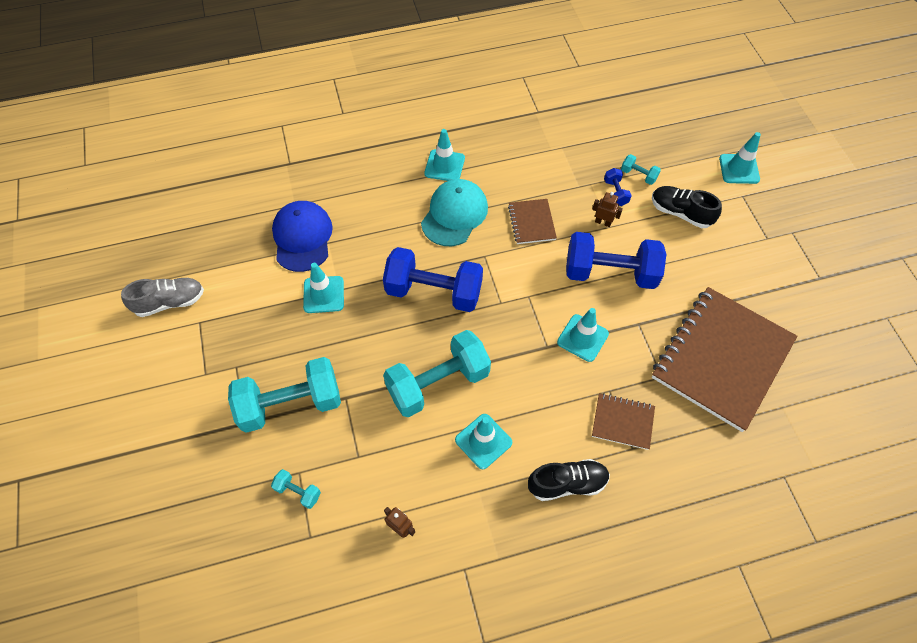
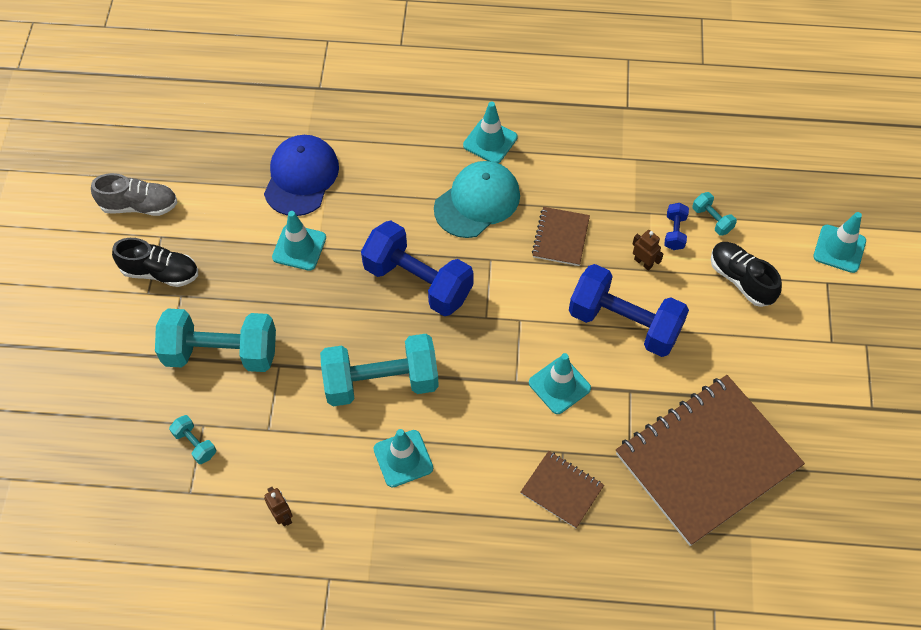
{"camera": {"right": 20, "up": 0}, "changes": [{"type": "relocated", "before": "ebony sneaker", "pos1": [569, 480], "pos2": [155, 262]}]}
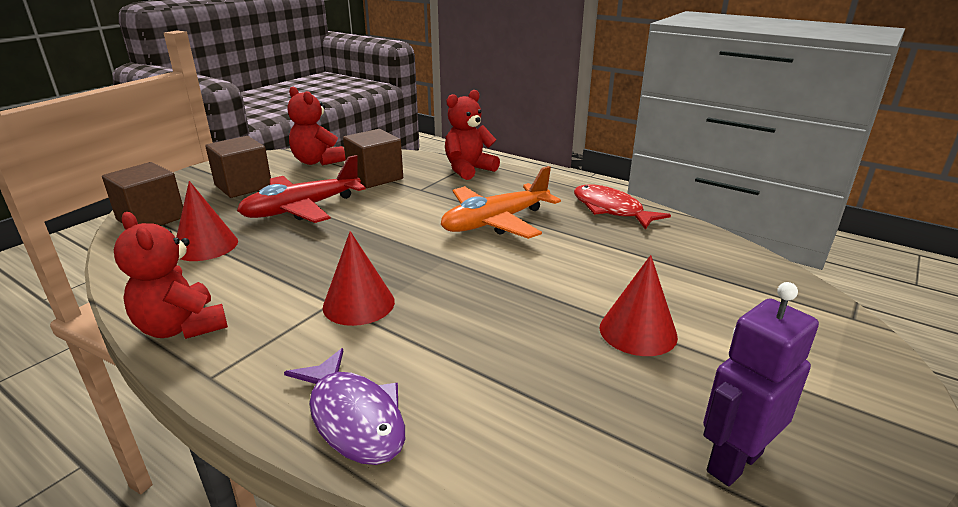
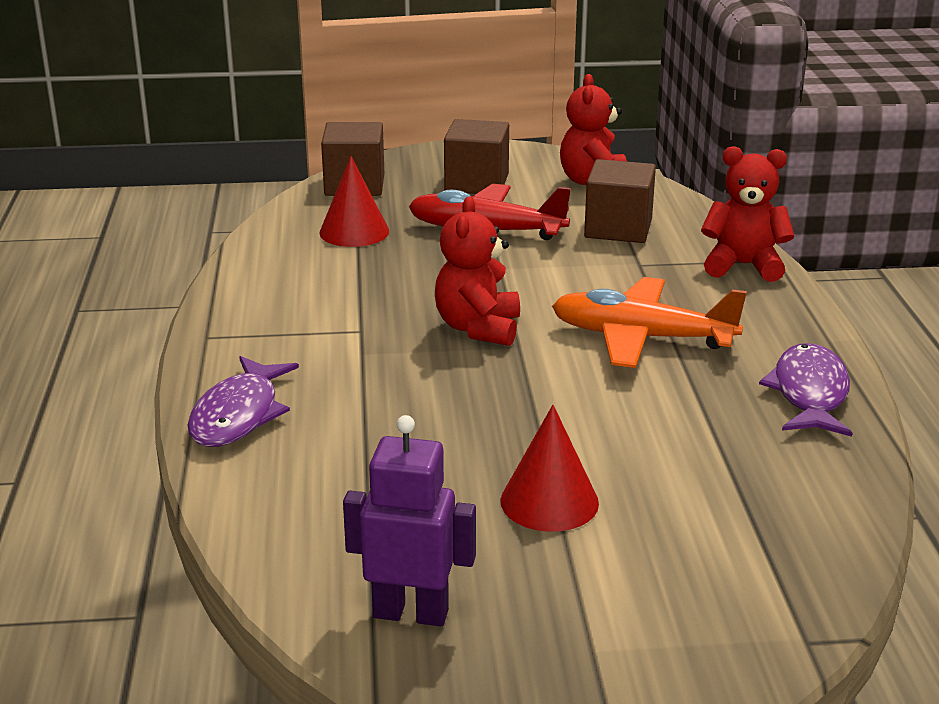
{"camera": {"right": 50, "up": 0}, "changes": [{"type": "relocated", "before": "crimson stuffed bear", "pos1": [171, 275], "pos2": [477, 271]}, {"type": "colour", "before": "crimson toy fish", "after": "purple toy fish", "pos1": [622, 207], "pos2": [805, 390]}, {"type": "missing", "before": "crimson cone", "pos1": [359, 278]}]}
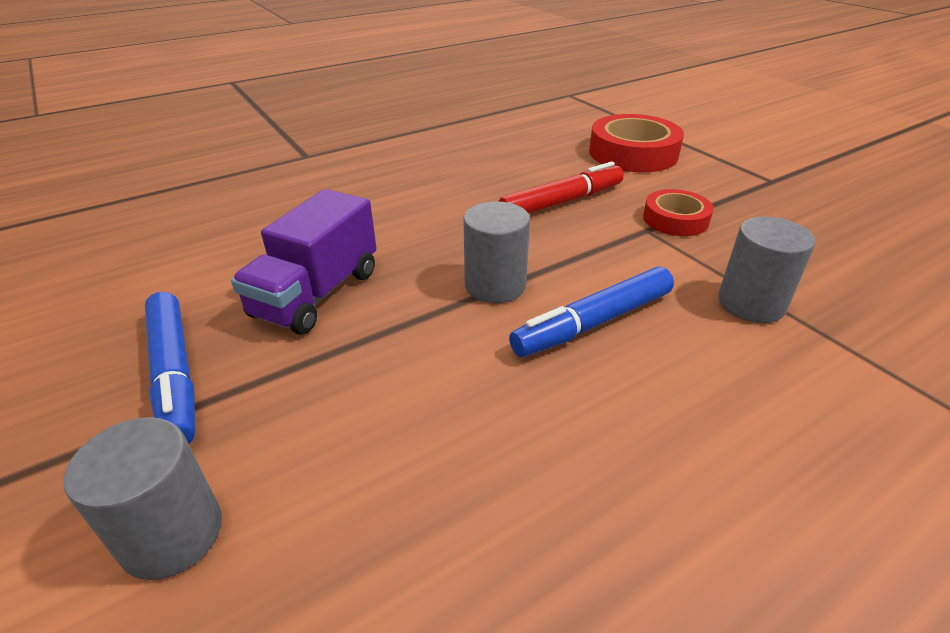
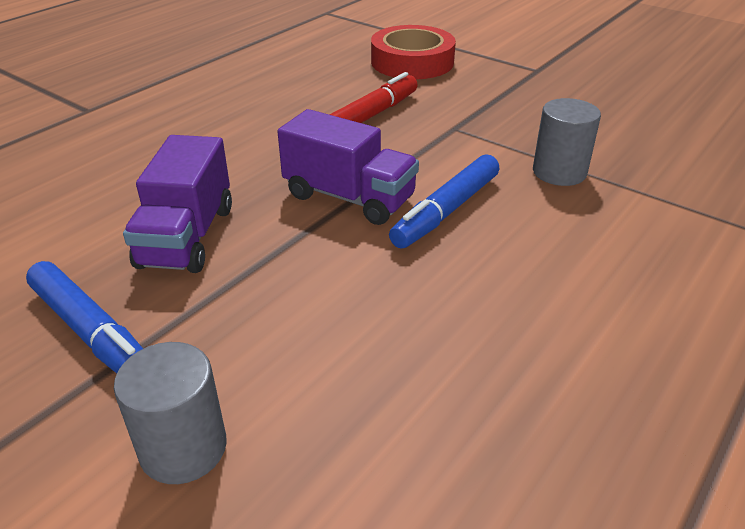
{"camera": {"right": -20, "up": 0}, "changes": [{"type": "exchanged", "before": "gray cylinder shape", "after": "purple lorry", "pos1": [496, 252], "pos2": [348, 167]}, {"type": "missing", "before": "crimson roll of tape", "pos1": [678, 212]}]}
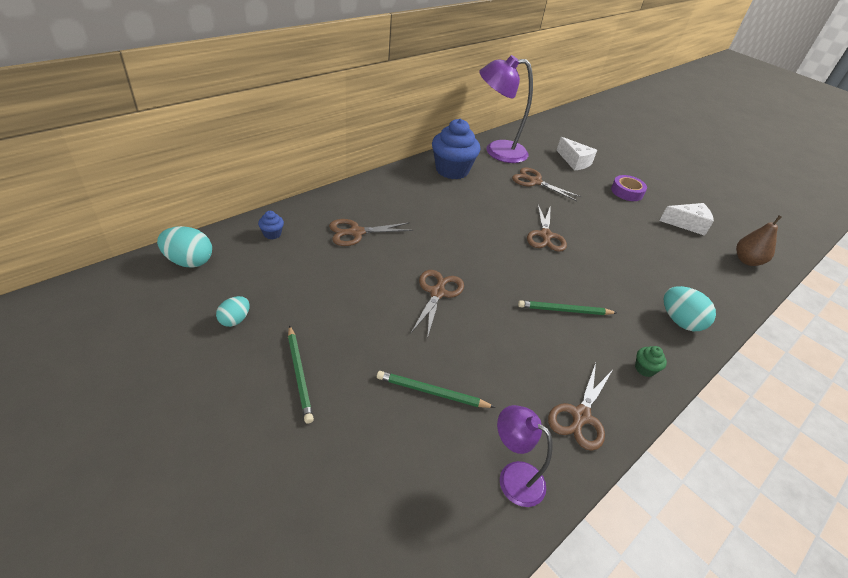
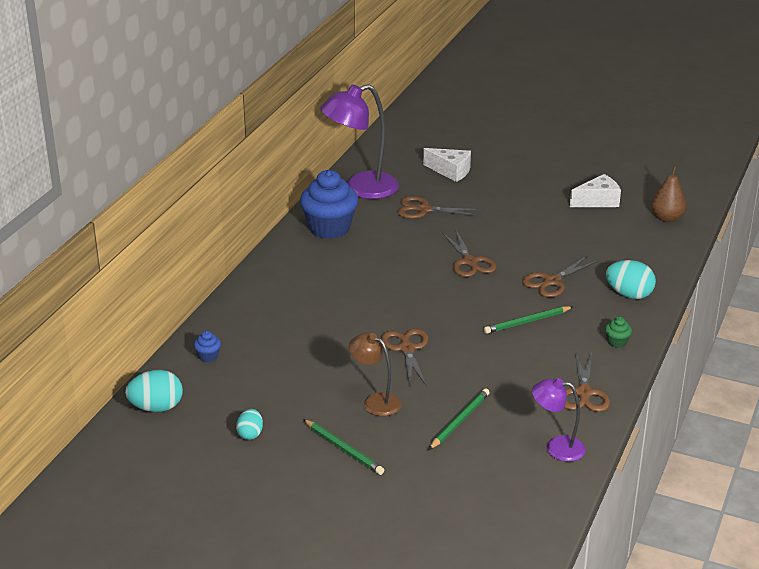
{"camera": {"right": -20, "up": -10}, "changes": [{"type": "appeared", "after": "brown desk lamp", "pos2": [375, 374]}, {"type": "spun", "before": "leaf-green lead pencil", "pos1": [436, 389], "pos2": [459, 419], "turn": 135}, {"type": "relocated", "before": "brown shears", "pos1": [371, 232], "pos2": [560, 276]}, {"type": "missing", "before": "purple roll of tape", "pos1": [629, 188]}]}
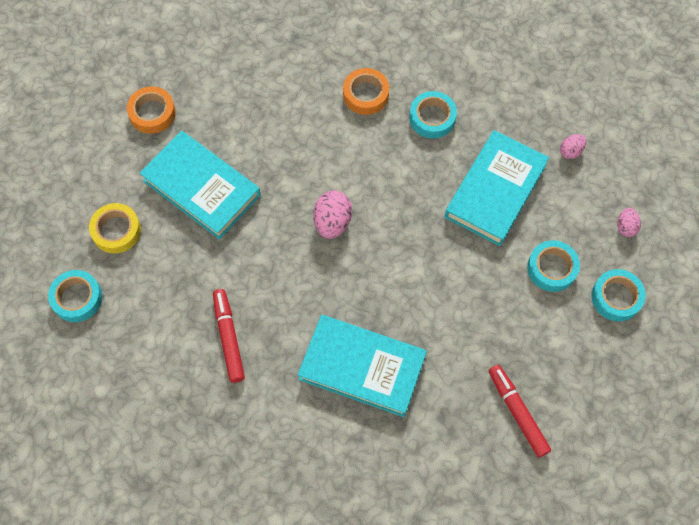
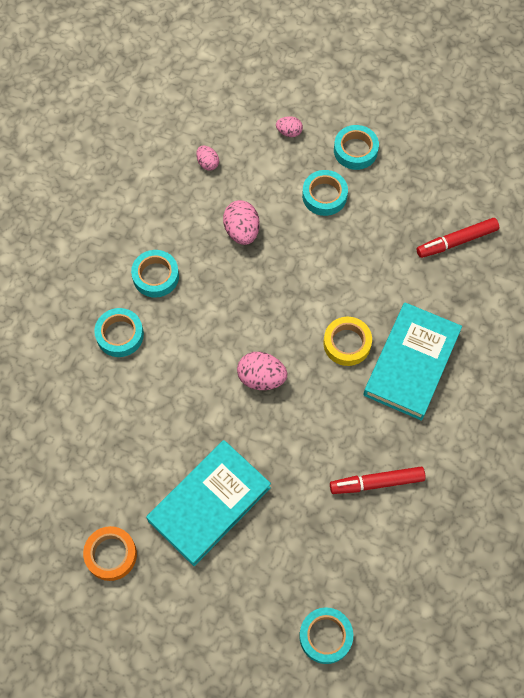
{"camera": {"right": -85, "up": 0}, "changes": [{"type": "colour", "before": "bright orange roll of tape", "after": "turquoise roll of tape", "pos1": [366, 91], "pos2": [119, 332]}, {"type": "exchanged", "before": "turquoise hardback", "after": "rose-pink egg shape", "pos1": [496, 188], "pos2": [241, 222]}, {"type": "relocated", "before": "yellow roll of tape", "pos1": [115, 228], "pos2": [348, 341]}]}
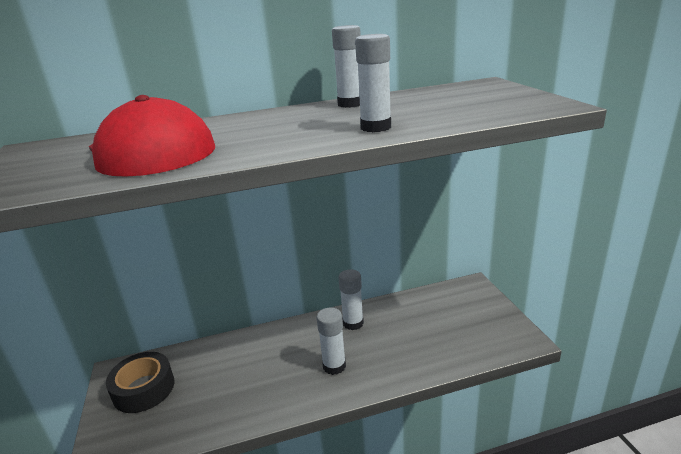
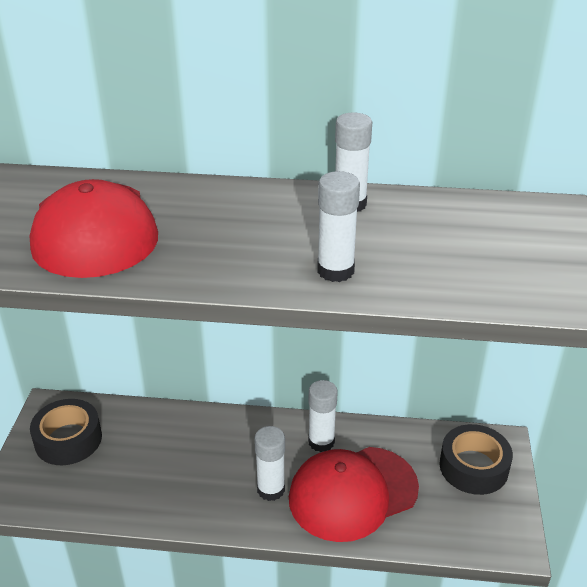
{"camera": {"right": 20, "up": 10}, "changes": [{"type": "appeared", "after": "crimson cap", "pos2": [354, 494]}, {"type": "appeared", "after": "ebony roll of tape", "pos2": [476, 459]}]}
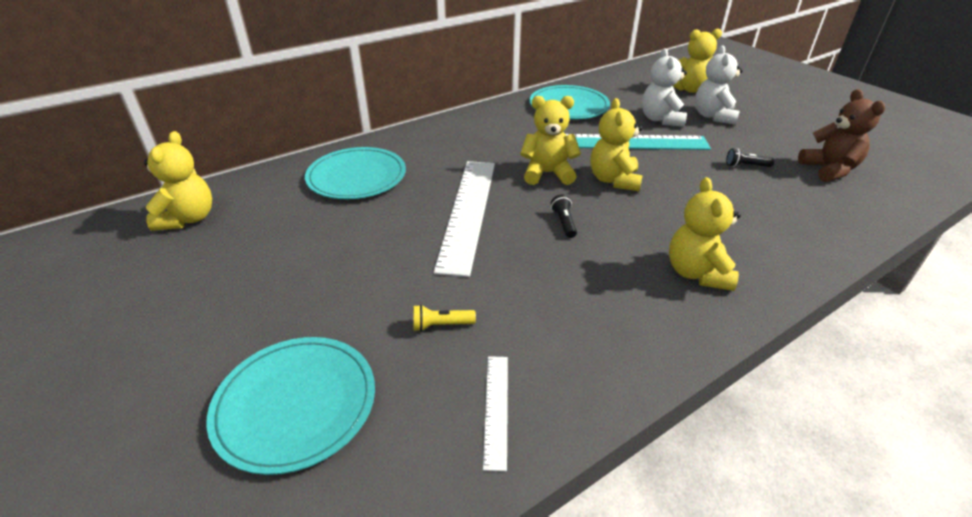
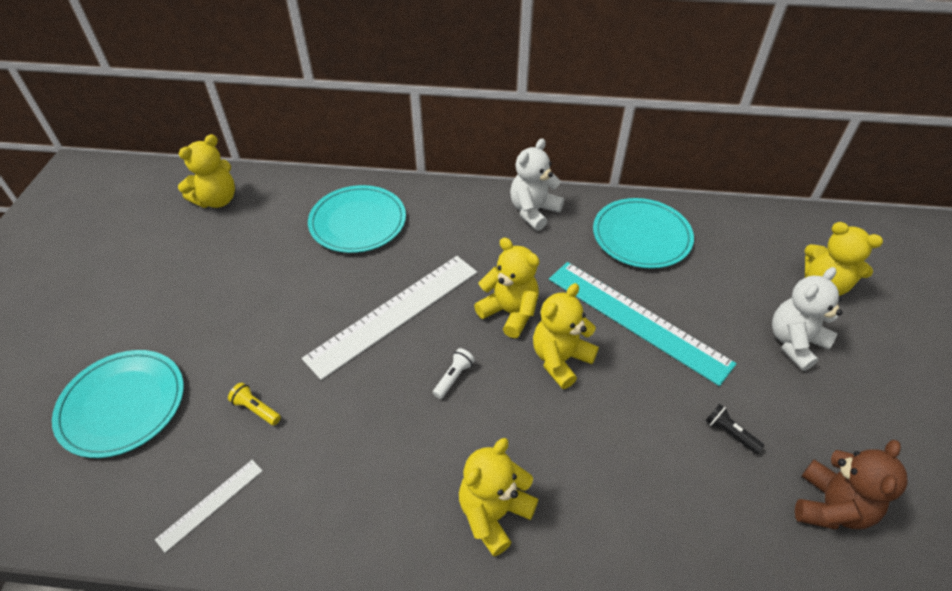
{"camera": {"right": 40, "up": 10}, "changes": [{"type": "colour", "before": "ebony torch", "after": "pure white torch", "pos1": [564, 216], "pos2": [454, 373]}, {"type": "relocated", "before": "pure white stuffed bear", "pos1": [664, 87], "pos2": [537, 184]}]}
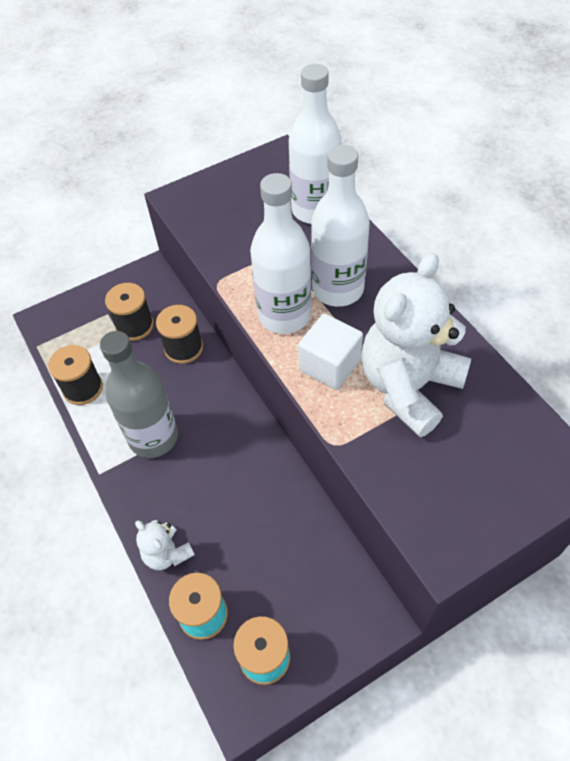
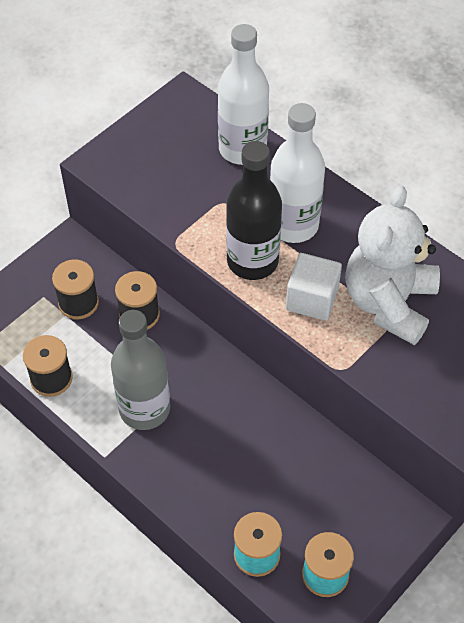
{"camera": {"right": -20, "up": 0}, "changes": [{"type": "colour", "before": "pure white drink bottle", "after": "ebony drink bottle", "pos1": [280, 253], "pos2": [254, 210]}, {"type": "missing", "before": "pure white stuffed bear", "pos1": [165, 545]}]}
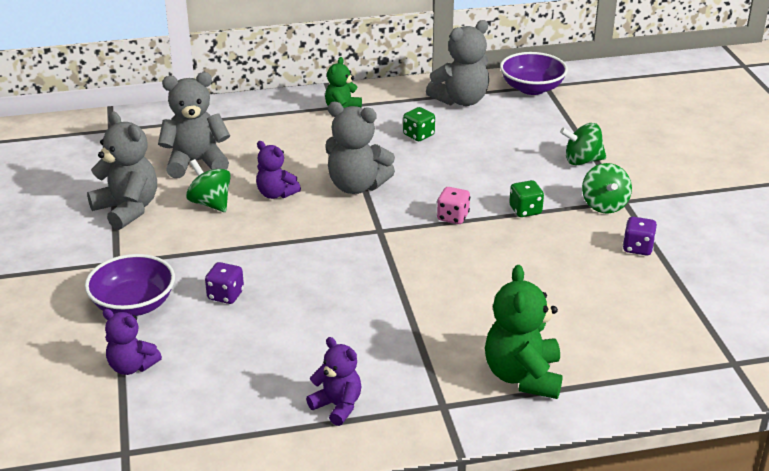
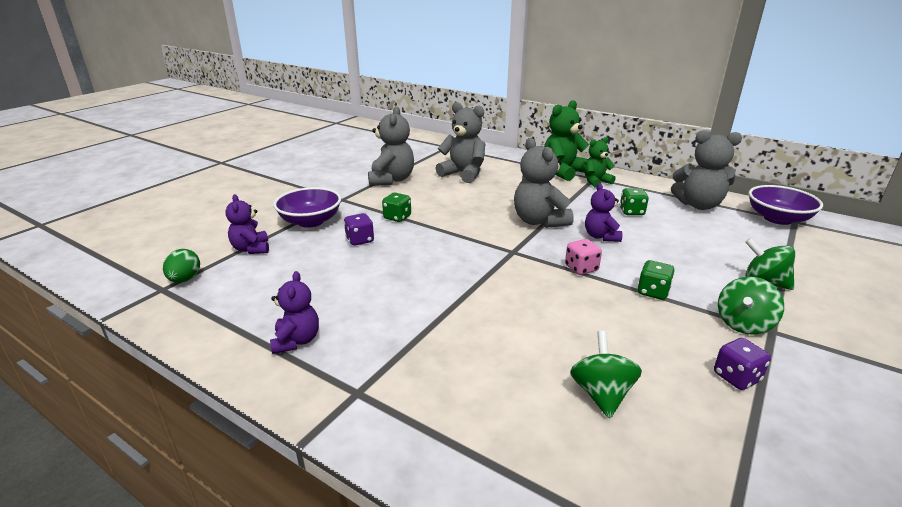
{"camera": {"right": 45, "up": -5}, "changes": [{"type": "appeared", "after": "leaf-green egg shape", "pos2": [181, 266]}, {"type": "appeared", "after": "leaf-green die", "pos2": [396, 207]}, {"type": "relocated", "before": "leaf-green stuffed bear", "pos1": [524, 332], "pos2": [566, 140]}, {"type": "relocated", "before": "leaf-green toy top", "pos1": [208, 185], "pos2": [606, 375]}, {"type": "relocated", "before": "purple stuffed bear", "pos1": [278, 170], "pos2": [603, 212]}]}
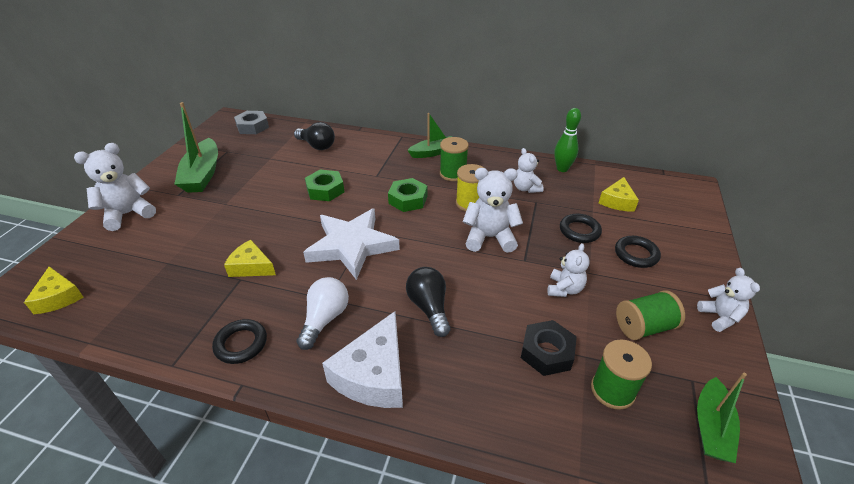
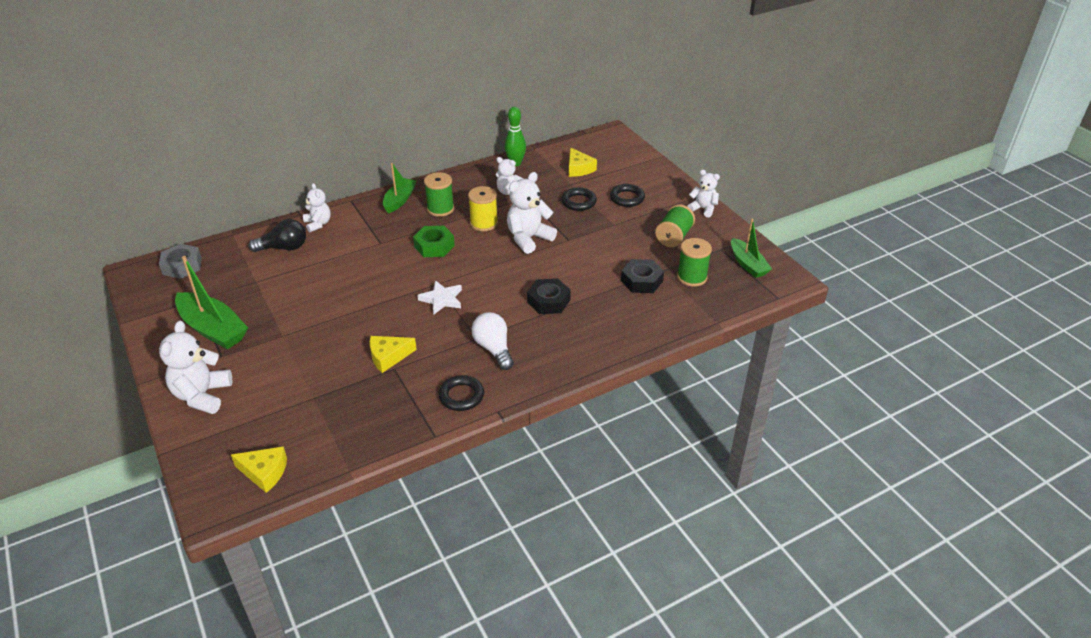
{"camera": {"right": -45, "up": 0}, "changes": [{"type": "relocated", "before": "pure white stuffed bear", "pos1": [569, 270], "pos2": [317, 207]}, {"type": "size", "before": "pure white star", "pos1": [351, 244], "pos2": [439, 297], "scale": 0.52}, {"type": "exchanged", "before": "ebony bulb", "after": "ebony nut", "pos1": [428, 302], "pos2": [549, 296]}, {"type": "missing", "before": "leaf-green nut", "pos1": [325, 185]}, {"type": "missing", "before": "pure white cheese", "pos1": [362, 359]}]}
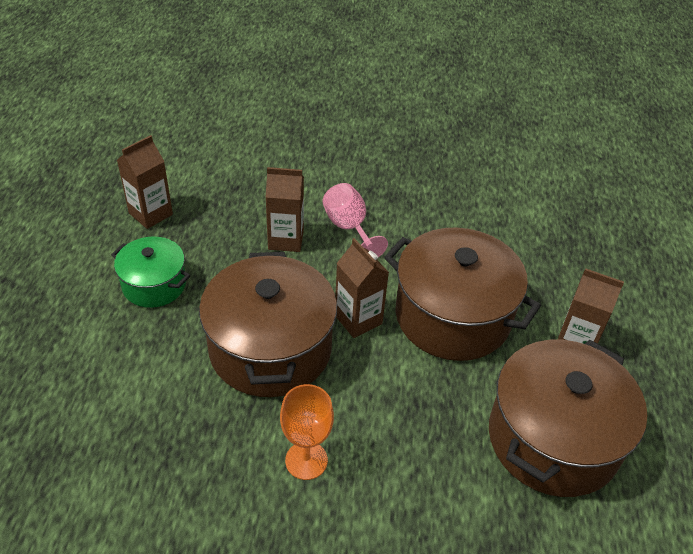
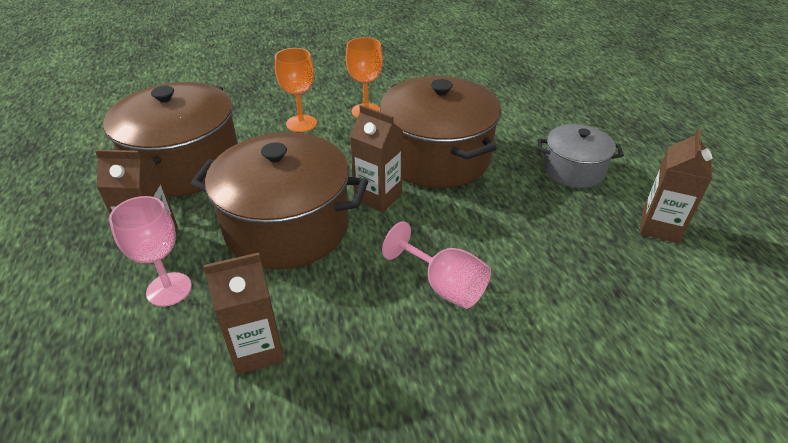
{"camera": {"right": 160, "up": -5}, "changes": [{"type": "appeared", "after": "rose-pink chalice", "pos2": [150, 251]}, {"type": "relocated", "before": "brown juice carton", "pos1": [285, 209], "pos2": [243, 314]}, {"type": "appeared", "after": "bright orange chalice", "pos2": [296, 90]}, {"type": "colour", "before": "leaf-green stockpot", "after": "gray stockpot", "pos1": [150, 272], "pos2": [581, 156]}]}
